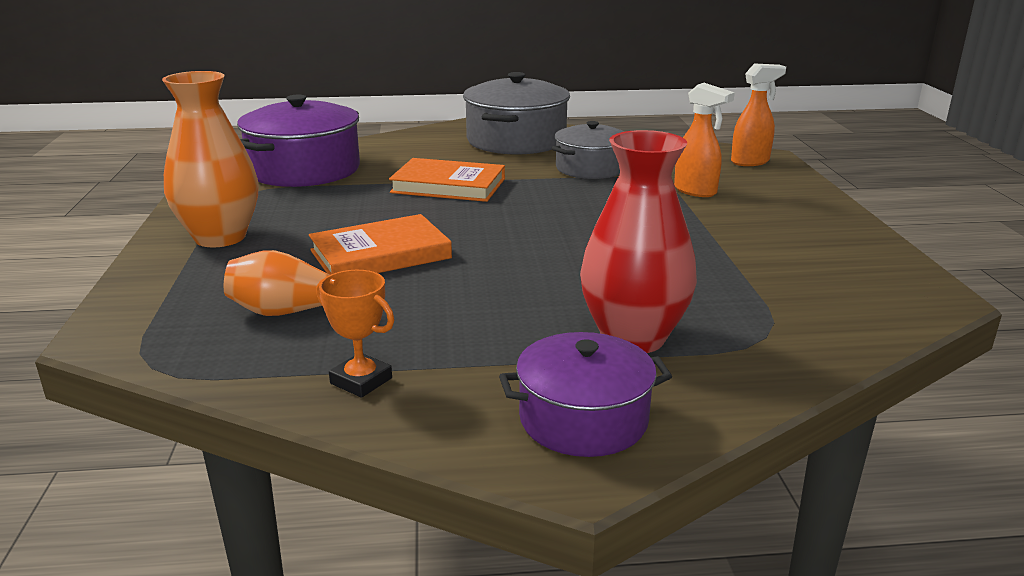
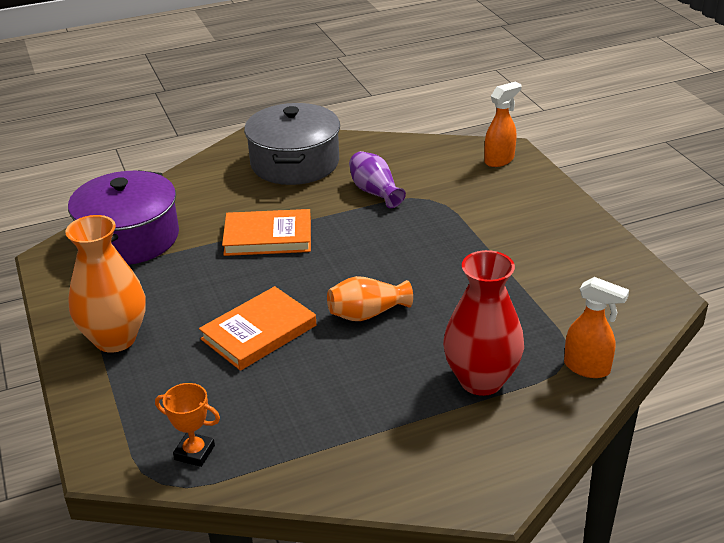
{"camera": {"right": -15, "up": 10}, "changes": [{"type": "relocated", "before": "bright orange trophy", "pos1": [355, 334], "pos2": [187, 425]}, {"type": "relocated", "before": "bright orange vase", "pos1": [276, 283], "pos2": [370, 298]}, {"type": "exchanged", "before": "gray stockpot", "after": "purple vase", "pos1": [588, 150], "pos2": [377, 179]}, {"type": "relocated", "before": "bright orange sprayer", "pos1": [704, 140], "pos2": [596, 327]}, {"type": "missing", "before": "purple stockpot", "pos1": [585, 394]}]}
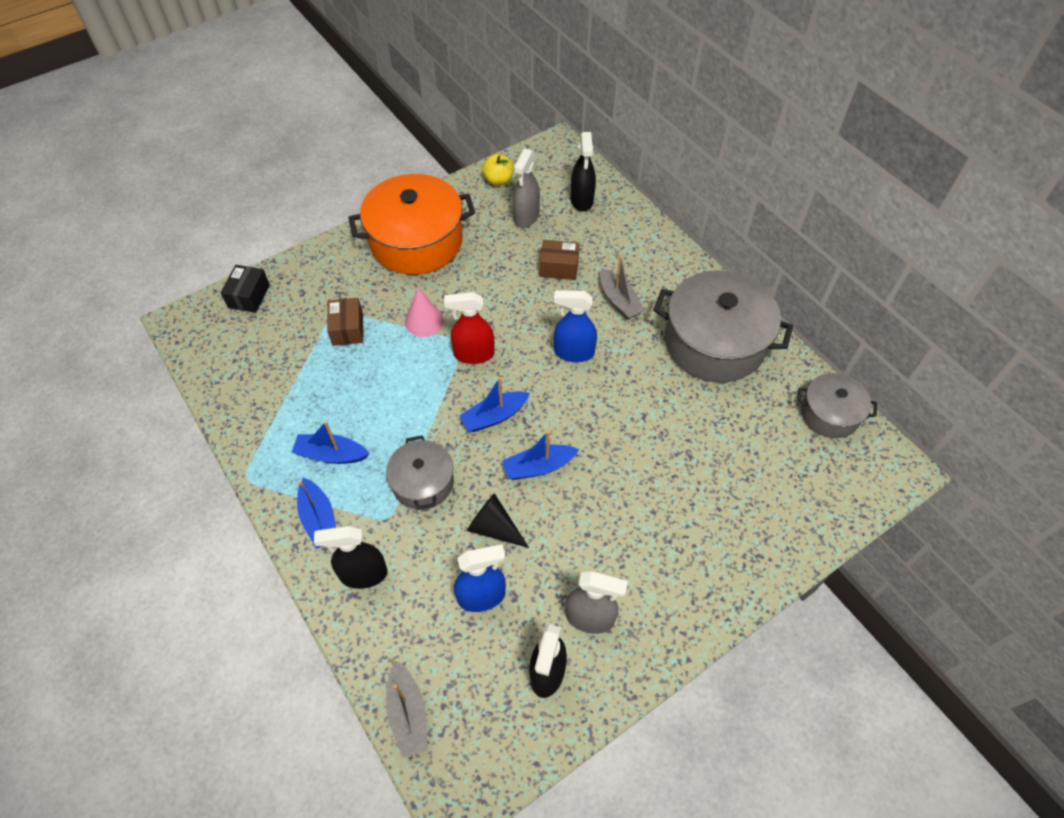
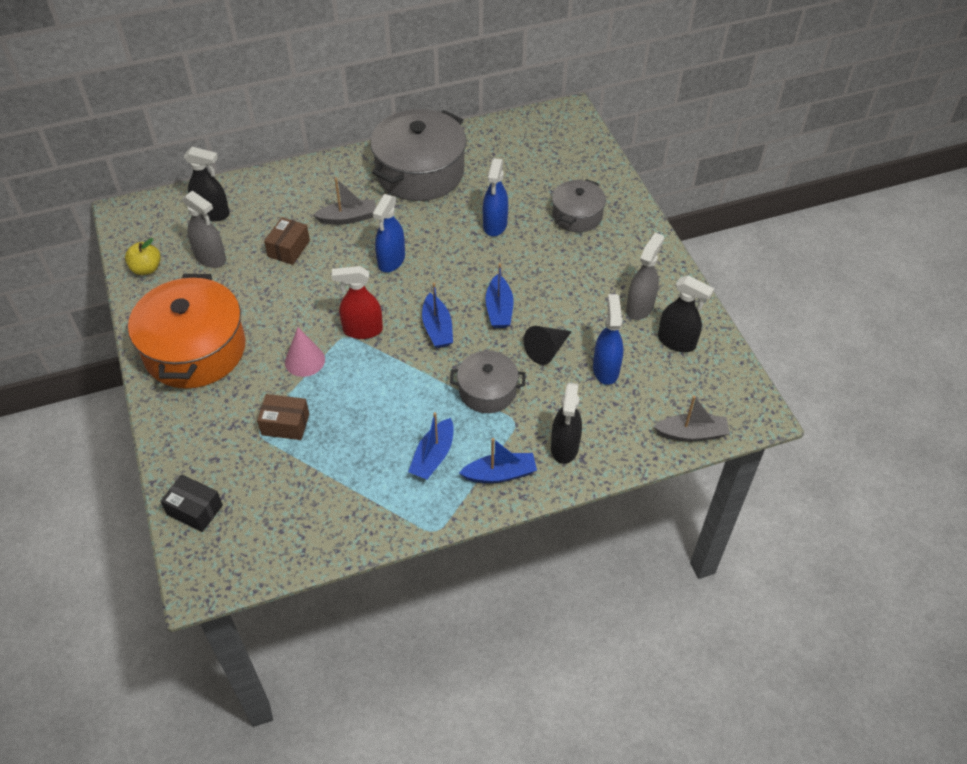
{"camera": {"right": -75, "up": -5}, "changes": [{"type": "spun", "before": "crimson sprayer", "pos1": [469, 328], "pos2": [357, 302], "turn": 75}, {"type": "appeared", "after": "blue sprayer", "pos2": [495, 197]}, {"type": "relocated", "before": "gray stockpot", "pos1": [837, 405], "pos2": [579, 205]}]}
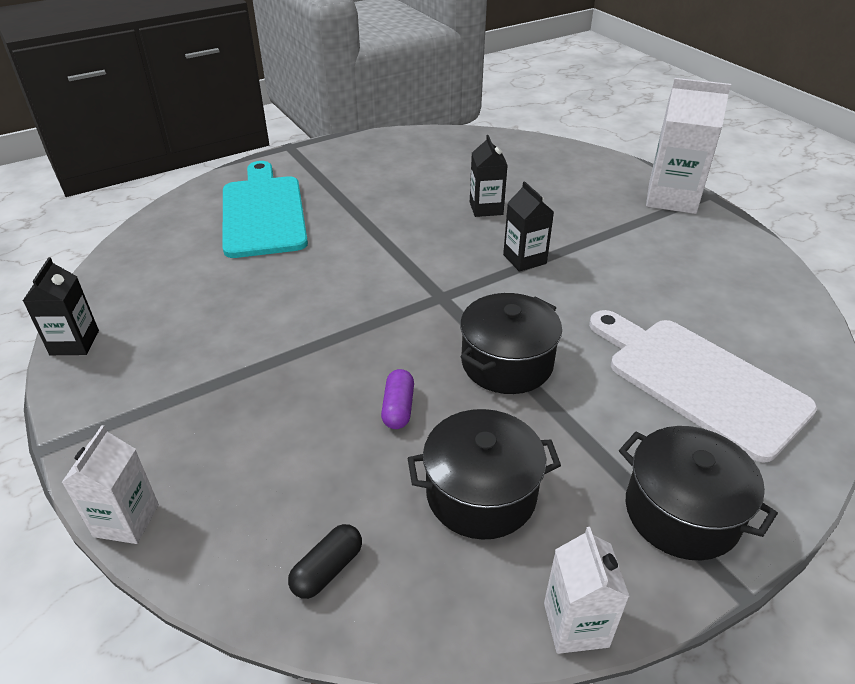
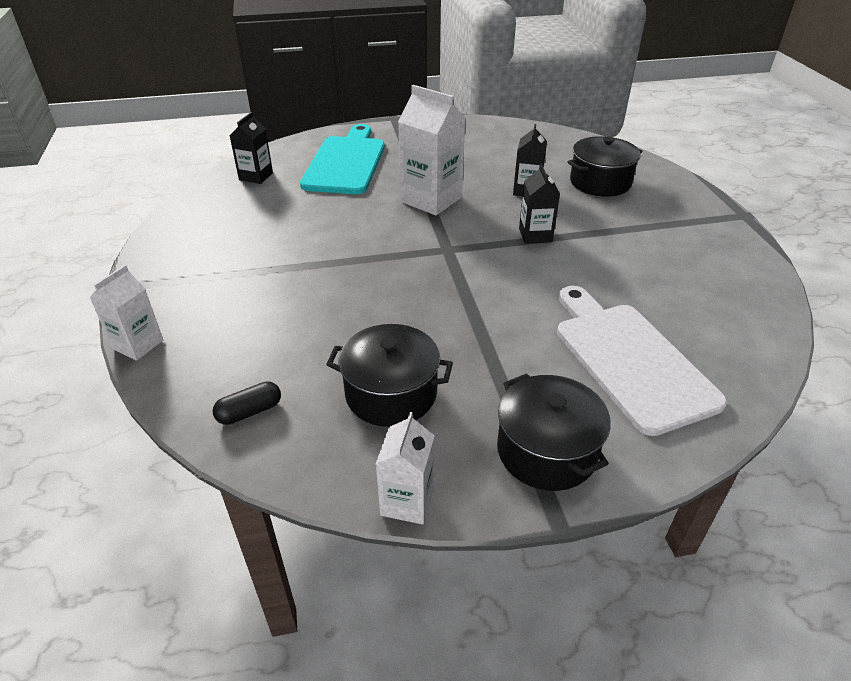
{"camera": {"right": 20, "up": 0}, "changes": [{"type": "relocated", "before": "ebony juice carton", "pos1": [61, 306], "pos2": [251, 148]}, {"type": "relocated", "before": "pure white juice carton", "pos1": [688, 146], "pos2": [431, 150]}, {"type": "relocated", "before": "ebony stockpot", "pos1": [511, 343], "pos2": [605, 166]}, {"type": "missing", "before": "purple pill shape", "pos1": [397, 399]}]}
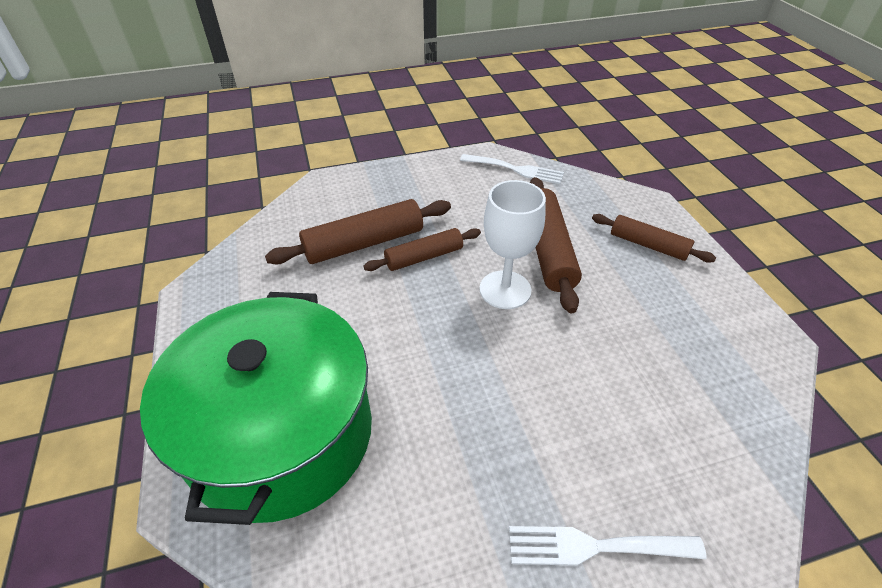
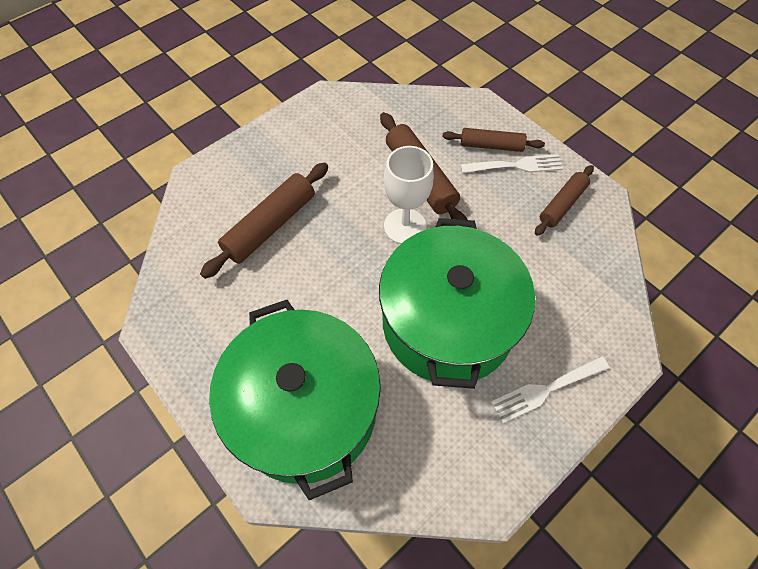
{"camera": {"right": -25, "up": 15}, "changes": [{"type": "appeared", "after": "leaf-green stockpot", "pos2": [457, 303]}, {"type": "relocated", "before": "pure white fork", "pos1": [512, 169], "pos2": [512, 163]}, {"type": "relocated", "before": "brown pastry roller", "pos1": [422, 249], "pos2": [564, 200]}]}
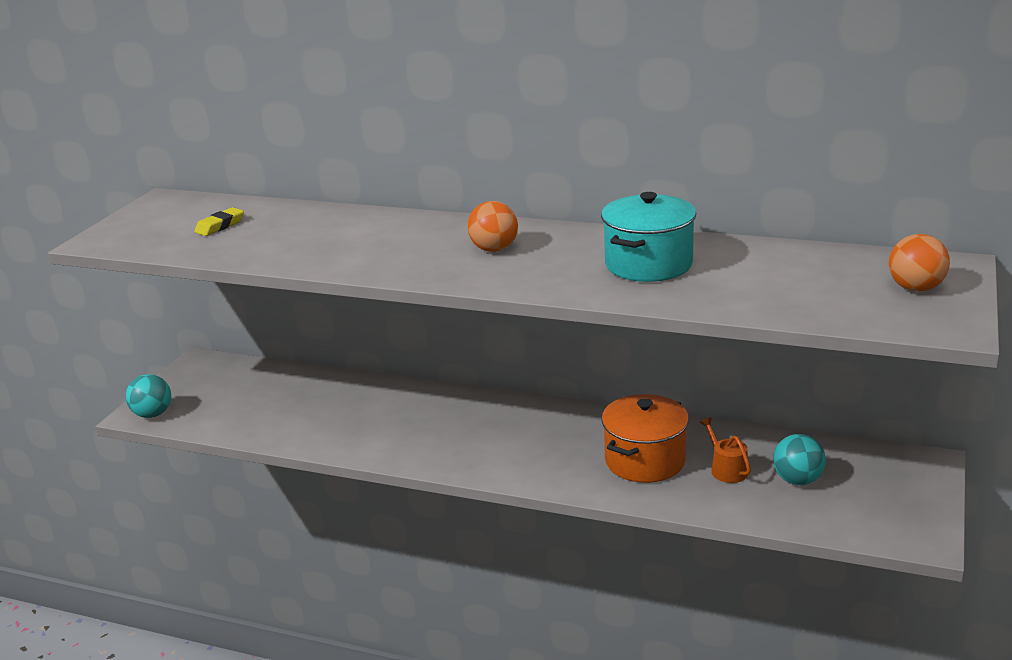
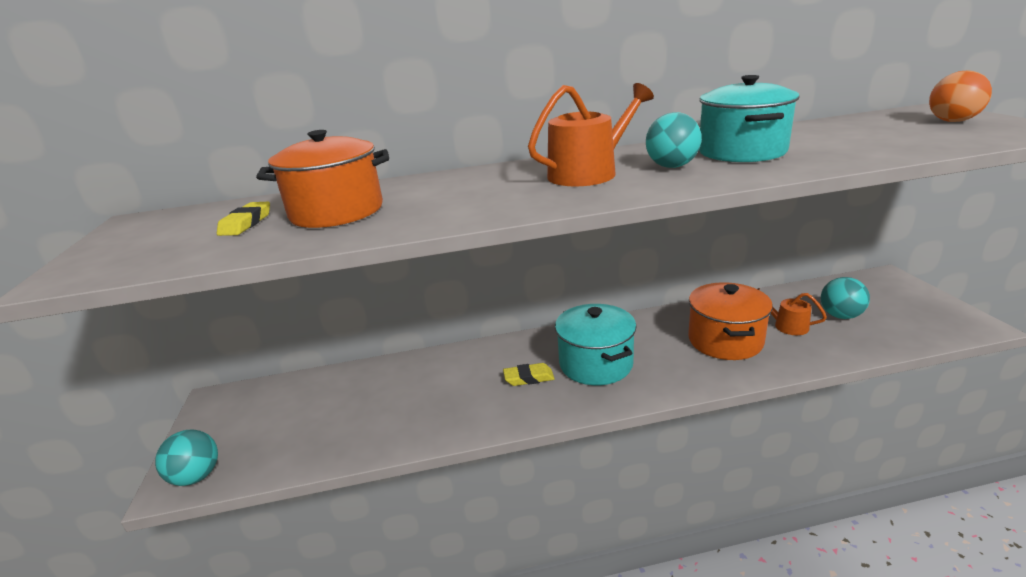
{"camera": {"right": -30, "up": 0}, "changes": [{"type": "appeared", "after": "bright orange stockpot", "pos2": [322, 179]}, {"type": "appeared", "after": "yellow eraser", "pos2": [529, 374]}, {"type": "exchanged", "before": "bright orange ball", "after": "bright orange watering pot", "pos1": [492, 226], "pos2": [591, 134]}, {"type": "appeared", "after": "turquoise stockpot", "pos2": [595, 344]}, {"type": "appeared", "after": "turquoise ball", "pos2": [674, 140]}]}
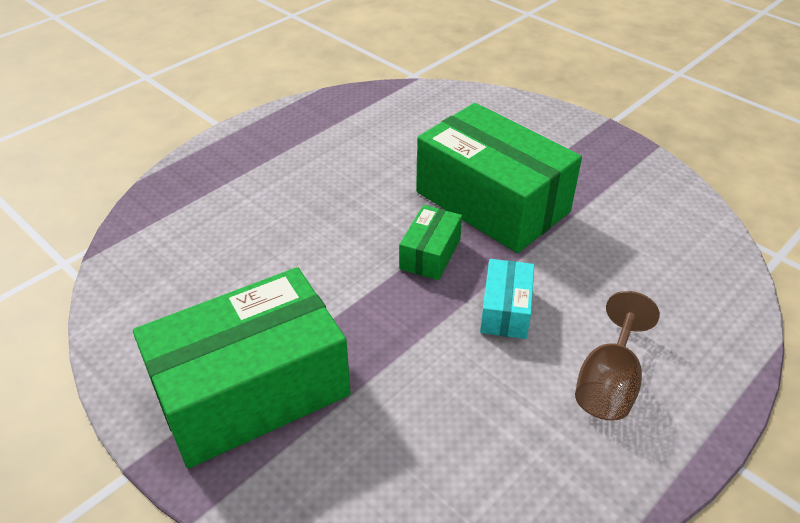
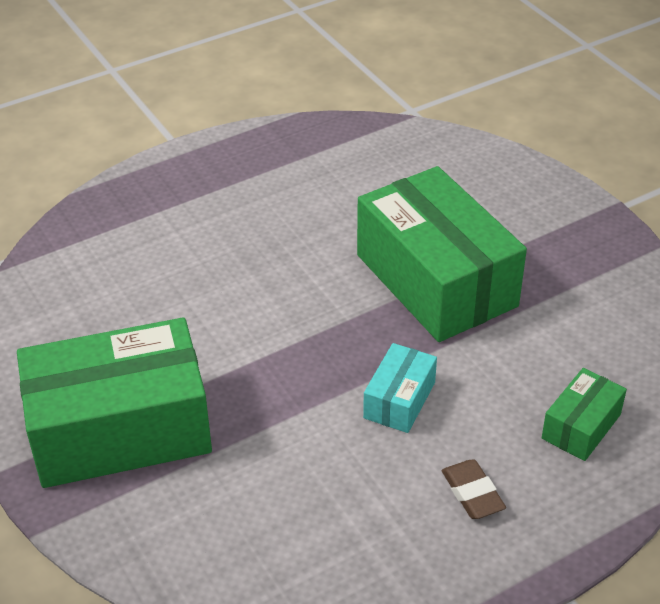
{"camera": {"right": 15, "up": 0}, "changes": [{"type": "exchanged", "before": "brown chalice", "after": "brown eraser", "pos1": [617, 356], "pos2": [474, 489]}, {"type": "relocated", "before": "leaf-green package", "pos1": [430, 242], "pos2": [584, 414]}]}
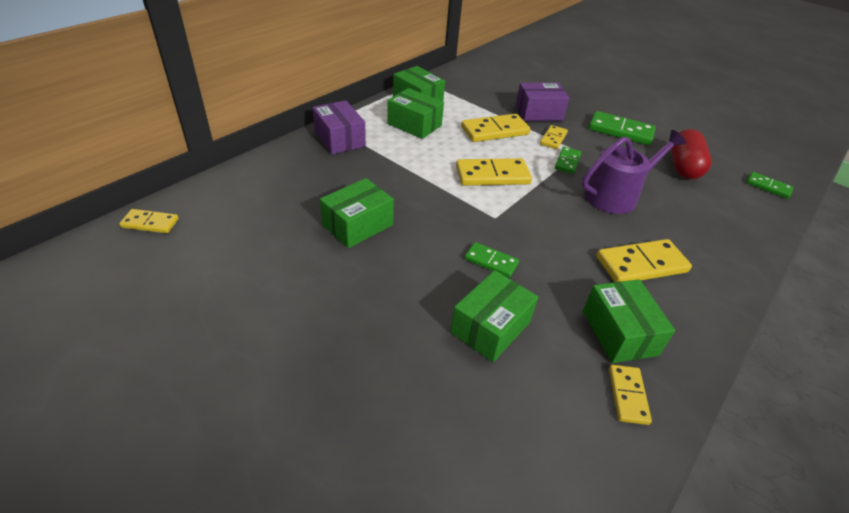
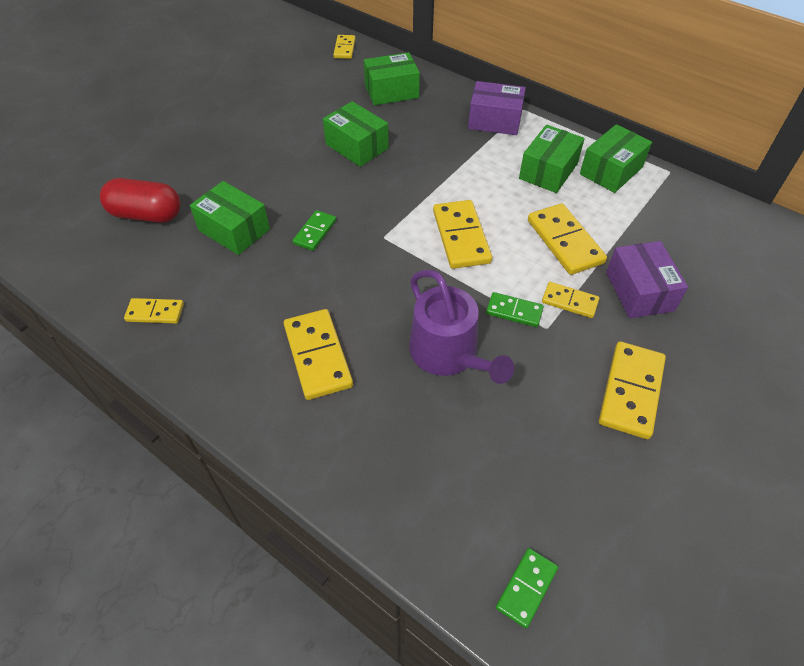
{"camera": {"right": 90, "up": 10}, "changes": [{"type": "relocated", "before": "crimson pill shape", "pos1": [691, 154], "pos2": [140, 200]}, {"type": "relocated", "before": "leaf-green package", "pos1": [629, 321], "pos2": [392, 78]}, {"type": "spun", "before": "purple package", "pos1": [339, 127], "pos2": [497, 108], "turn": 45}, {"type": "colour", "before": "leaf-green domino piece", "after": "yellow domino piece", "pos1": [622, 128], "pos2": [632, 390]}]}
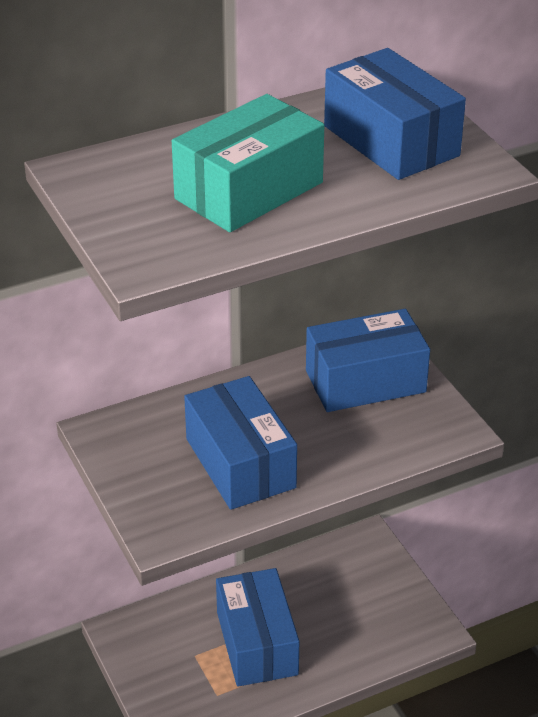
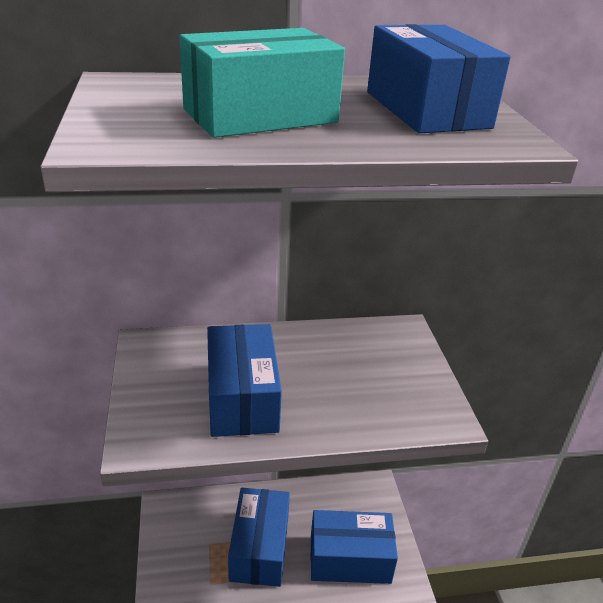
{"camera": {"right": 15, "up": -5}, "changes": [{"type": "relocated", "before": "blue package", "pos1": [368, 360], "pos2": [354, 547]}]}
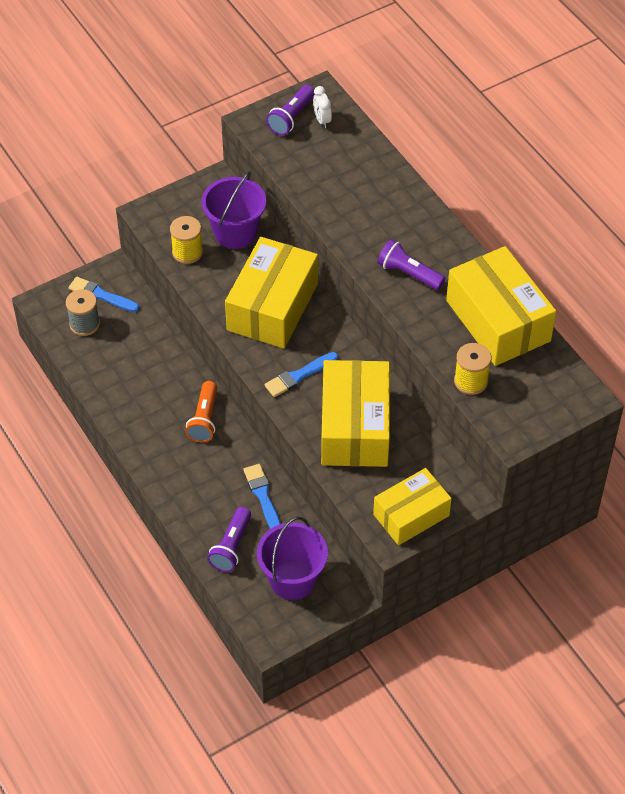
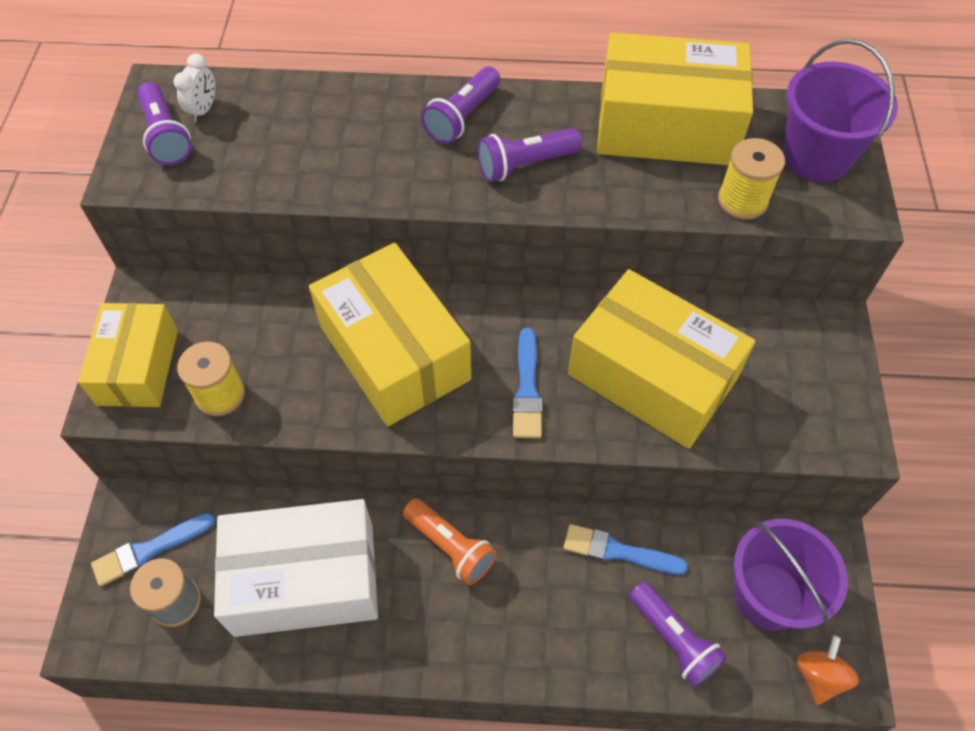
{"camera": {"right": -55, "up": 5}, "changes": [{"type": "relocated", "before": "yellow package", "pos1": [412, 506], "pos2": [128, 355]}, {"type": "spun", "before": "pure white alarm clock", "pos1": [322, 107], "pos2": [194, 88], "turn": -90}, {"type": "appeared", "after": "pure white package", "pos2": [296, 568]}, {"type": "appeared", "after": "purple torch", "pos2": [460, 105]}, {"type": "relocated", "before": "purple sand bucket", "pos1": [233, 210], "pos2": [840, 110]}, {"type": "appeared", "after": "bright orange toy top", "pos2": [828, 670]}]}
